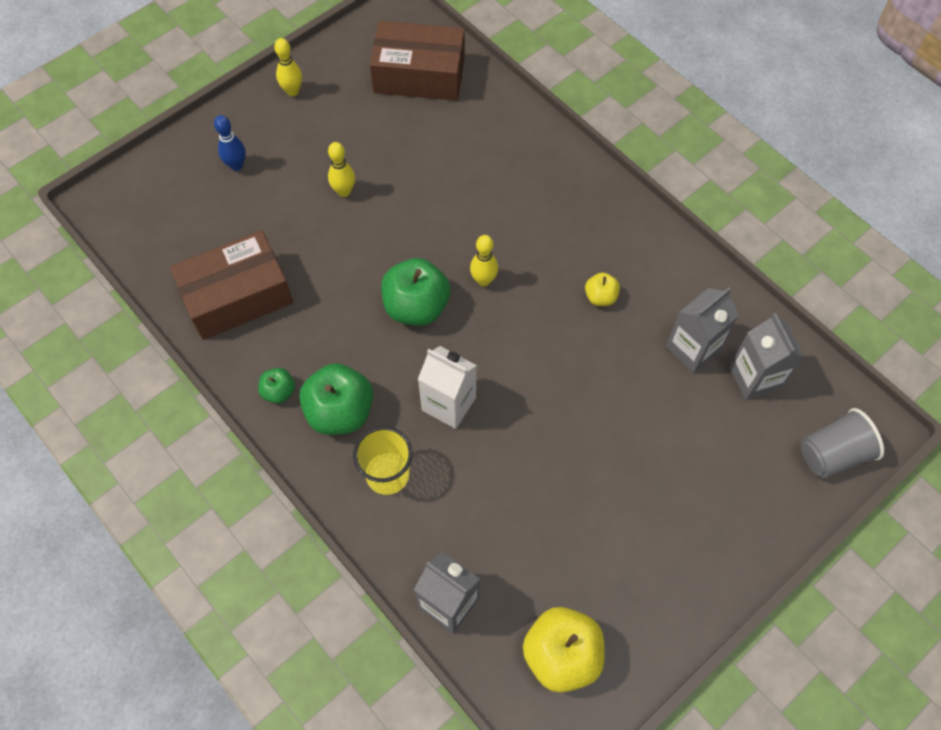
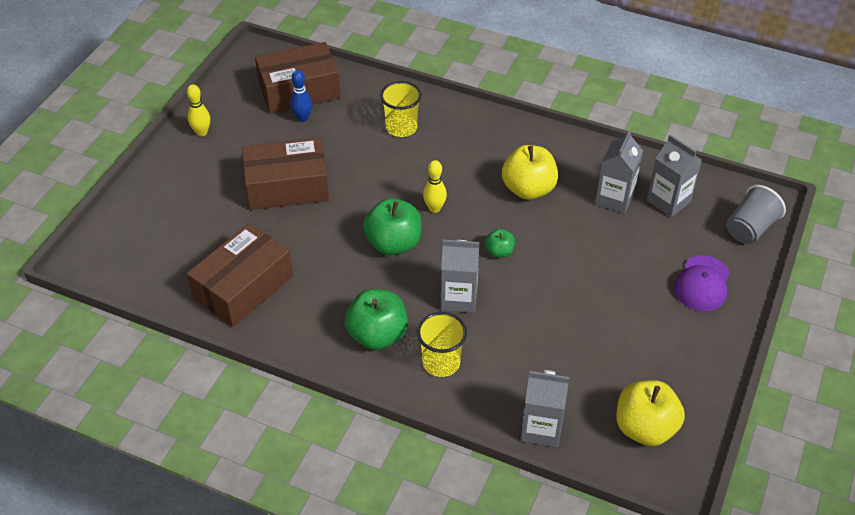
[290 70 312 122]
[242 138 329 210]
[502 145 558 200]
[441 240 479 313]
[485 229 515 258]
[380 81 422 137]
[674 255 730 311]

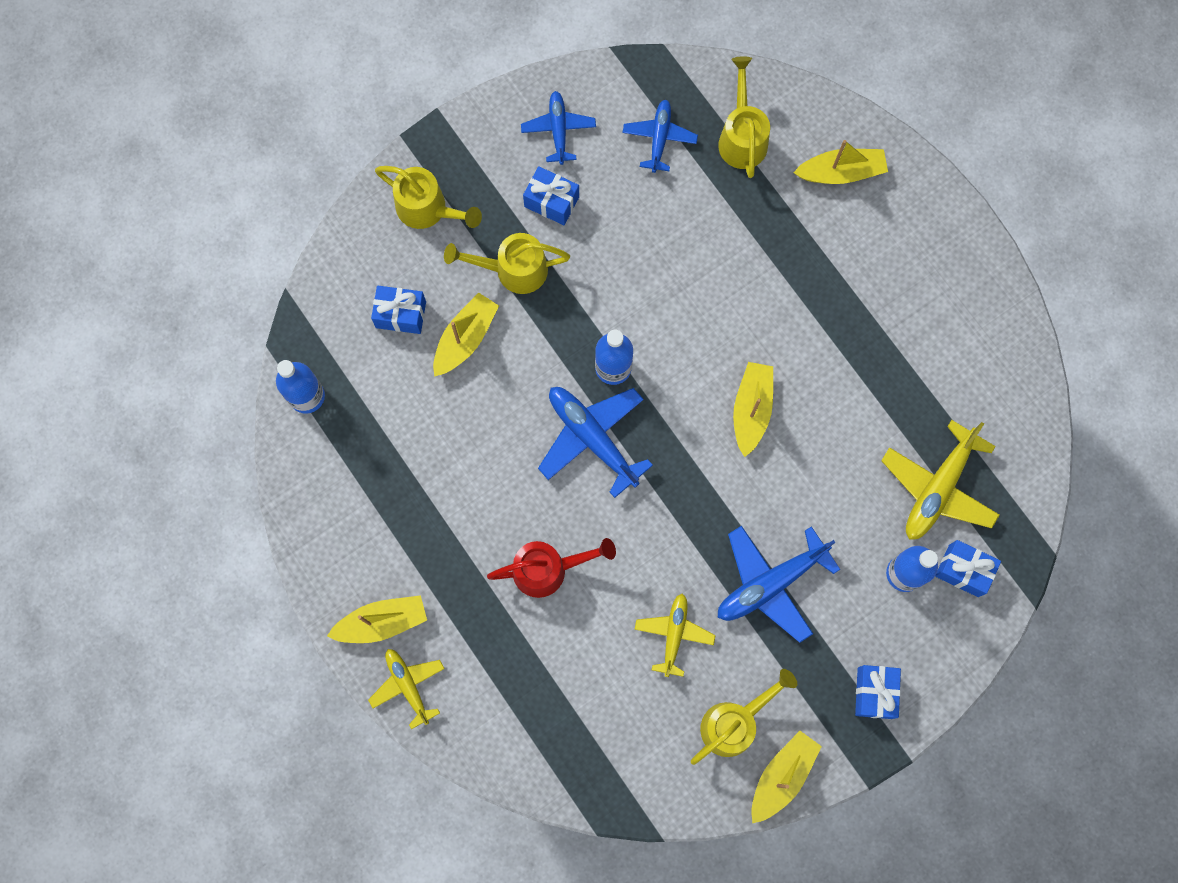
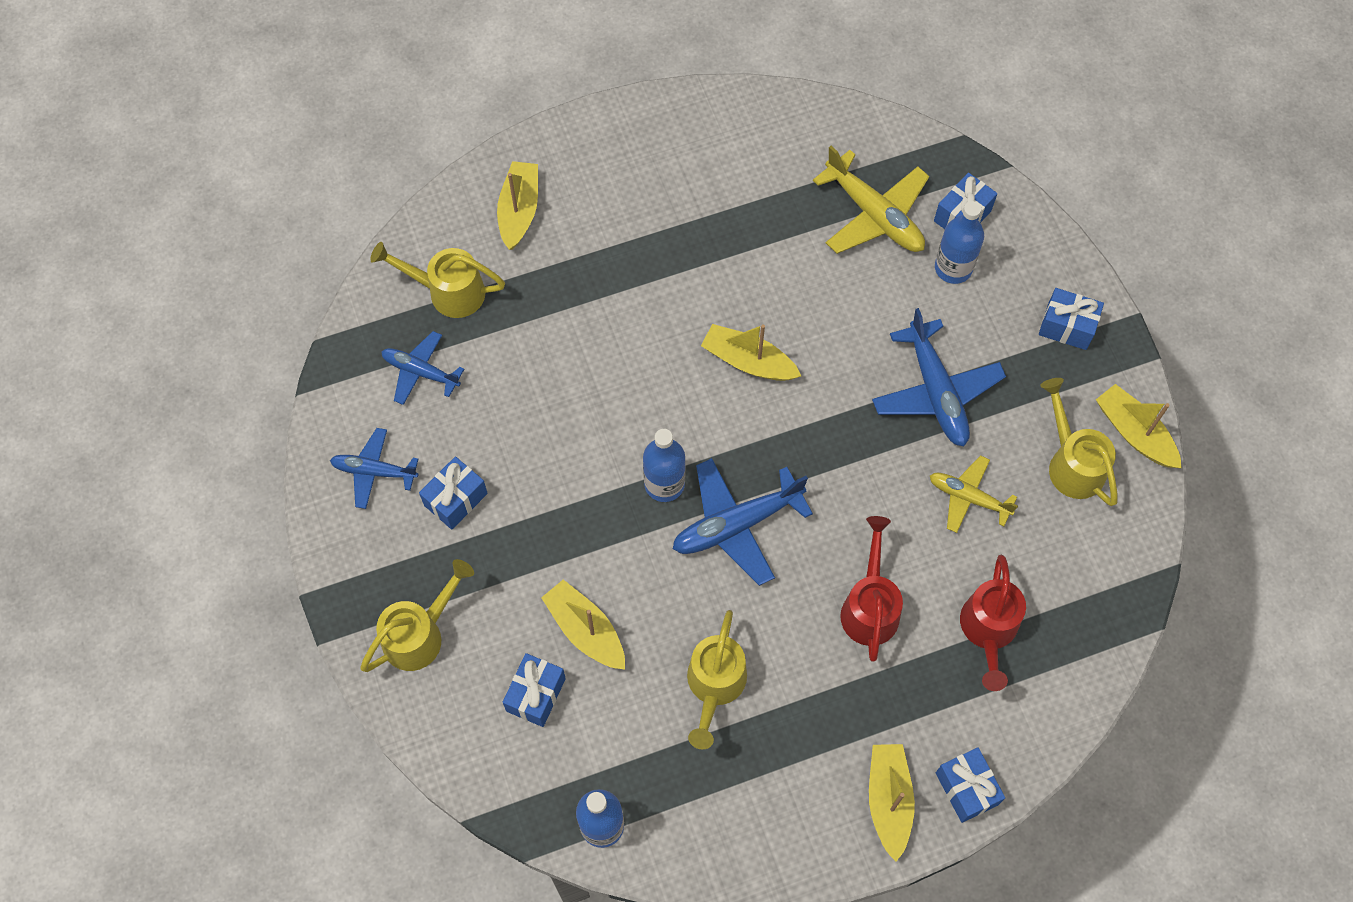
[687 610 747 749]
[936 747 1005 823]
[960 555 1026 691]

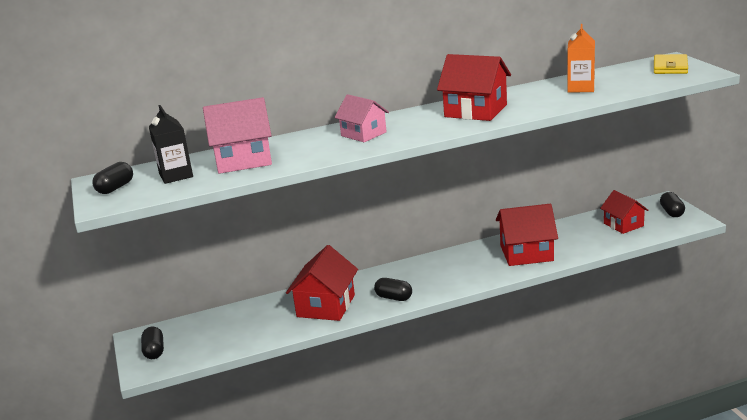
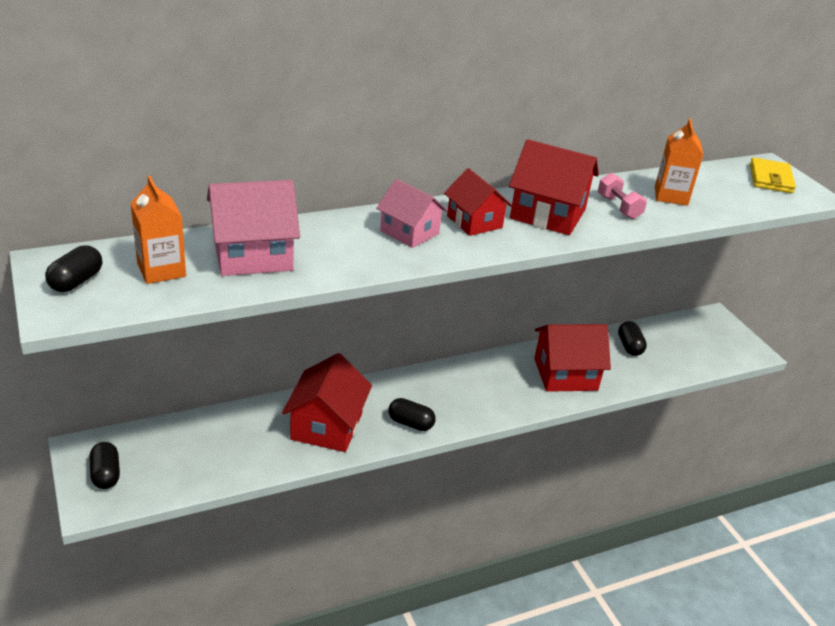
[130 176 186 284]
[444 168 512 236]
[618 321 647 356]
[598 173 647 219]

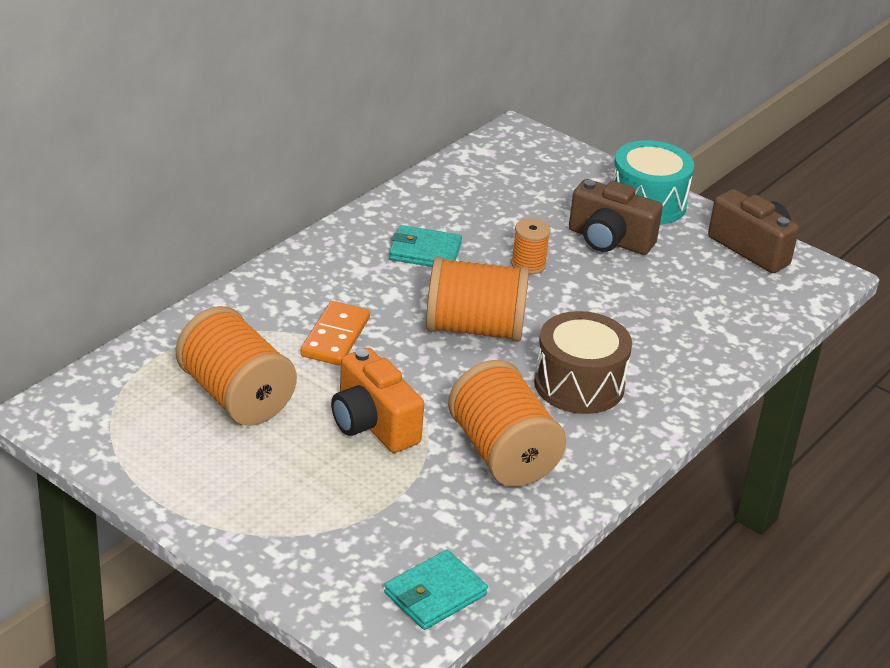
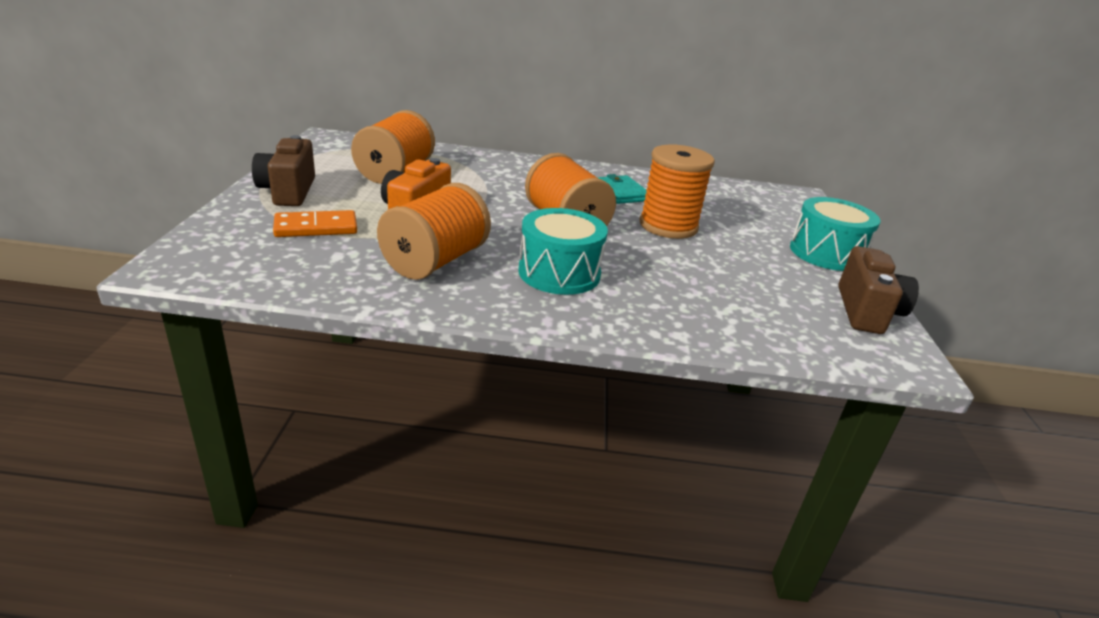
[252 135 315 206]
[639 144 715 239]
[273 210 357 237]
[518 208 608 295]
[384 550 488 630] (first image)

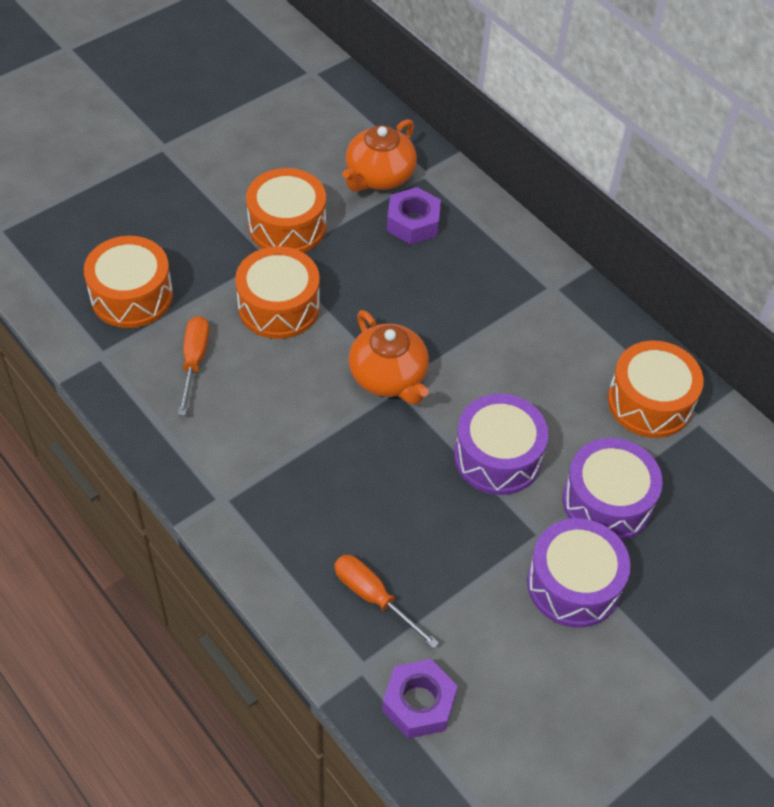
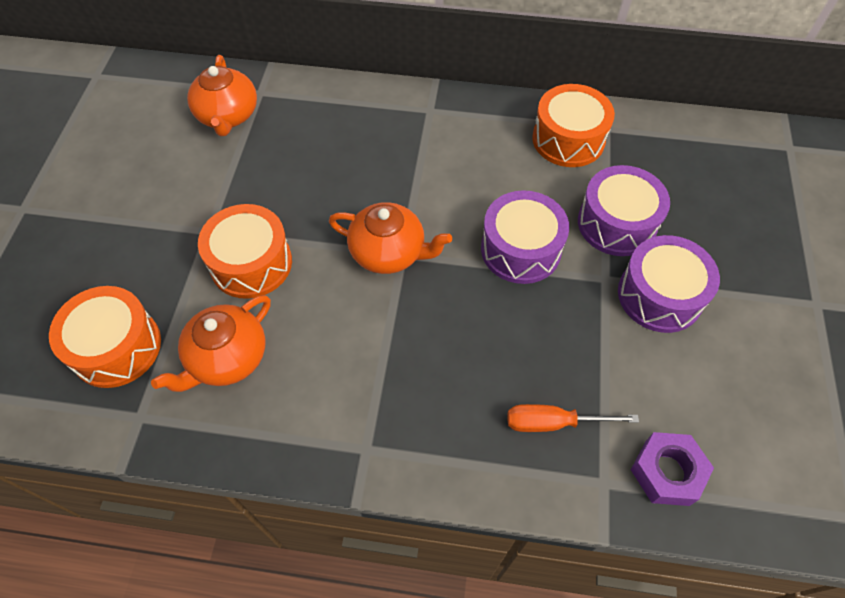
[246 168 326 253] (first image)
[387 187 441 245] (first image)
[151 295 271 392]

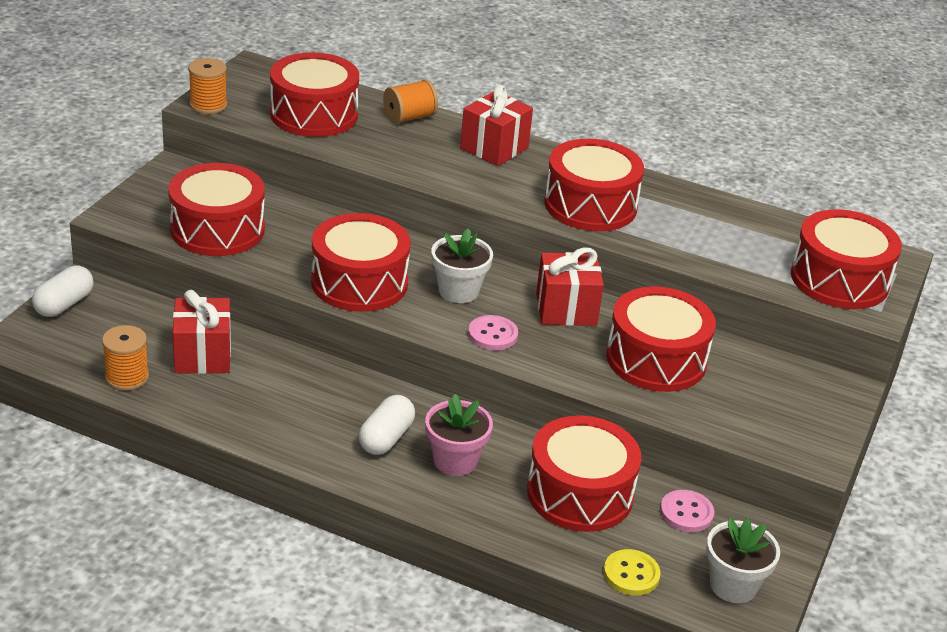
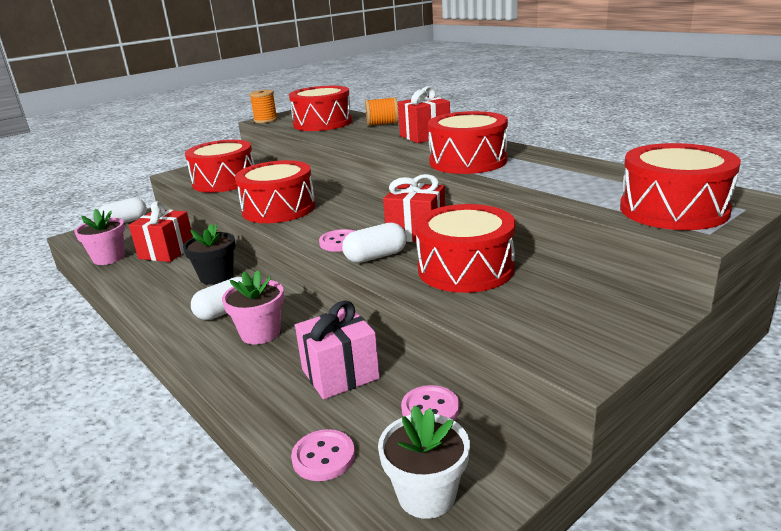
[431 228 493 303] (first image)
[74 209 125 265]
[295 301 380 400]
[291 429 355 481]
[342 222 407 263]
[183 224 236 285]

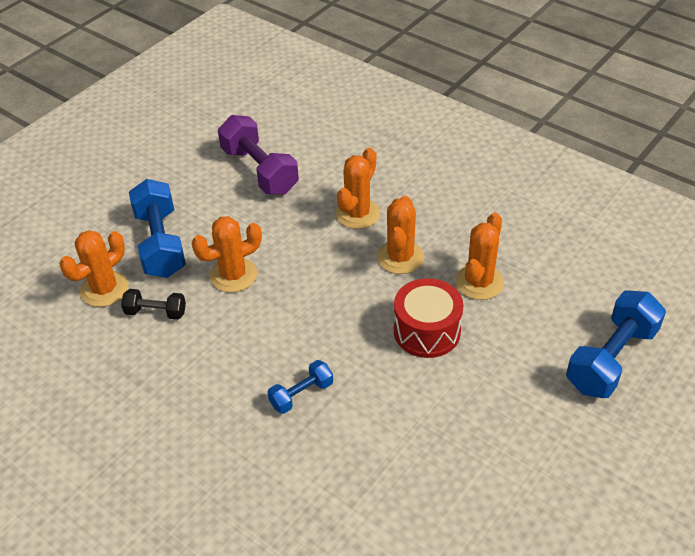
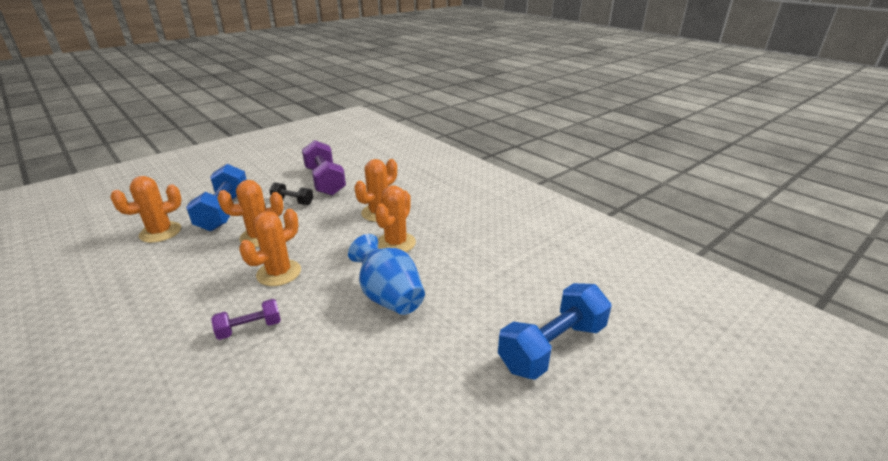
[239 209 301 286]
[348 234 425 315]
[269 182 314 205]
[211 299 281 340]

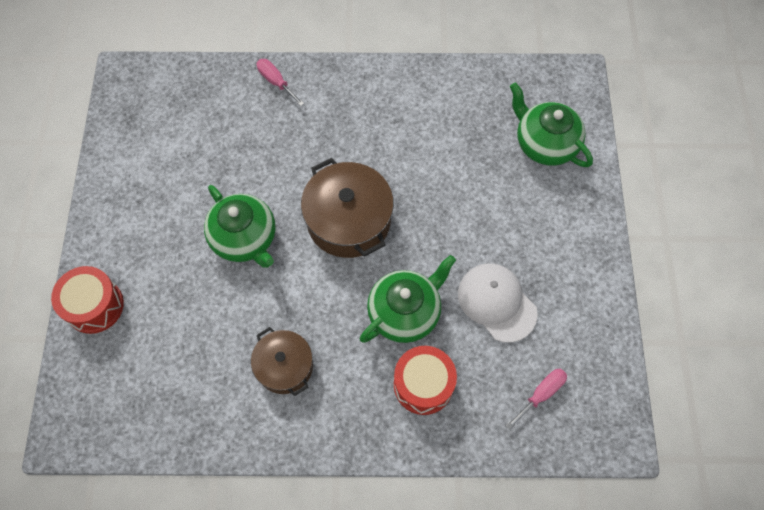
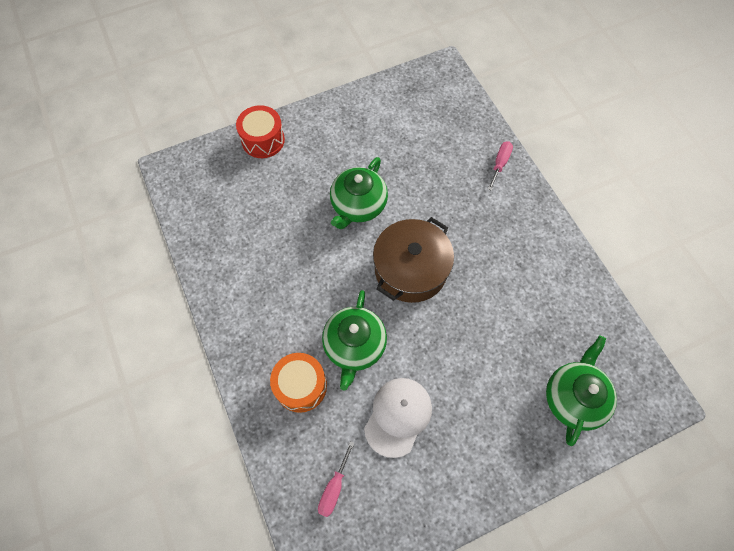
[322 290 387 391]
[251 327 313 396] (first image)
[270 353 327 413]
[318 441 354 517]

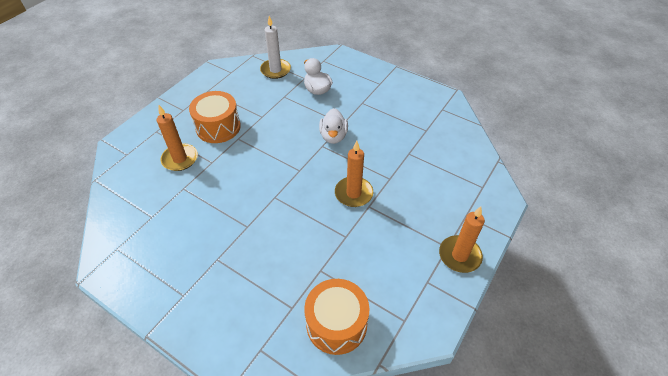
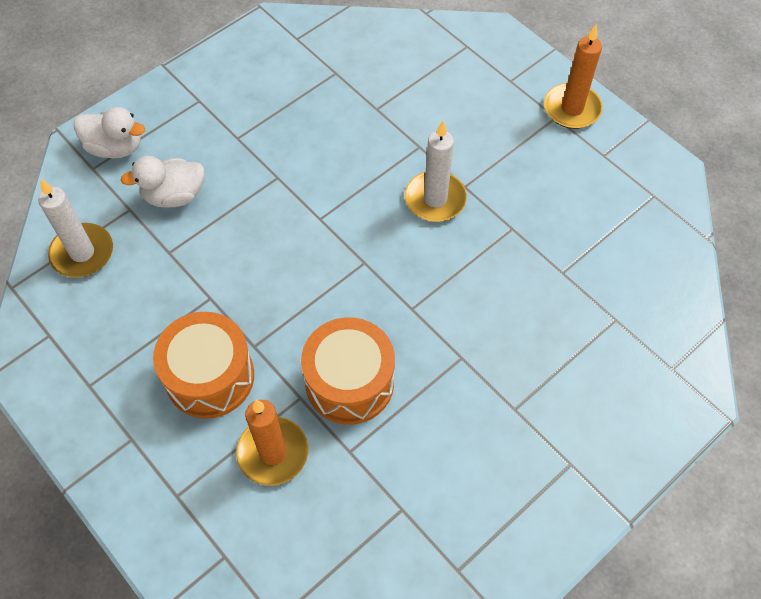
[74 107 145 159]
[405 121 467 222]
[301 317 395 425]

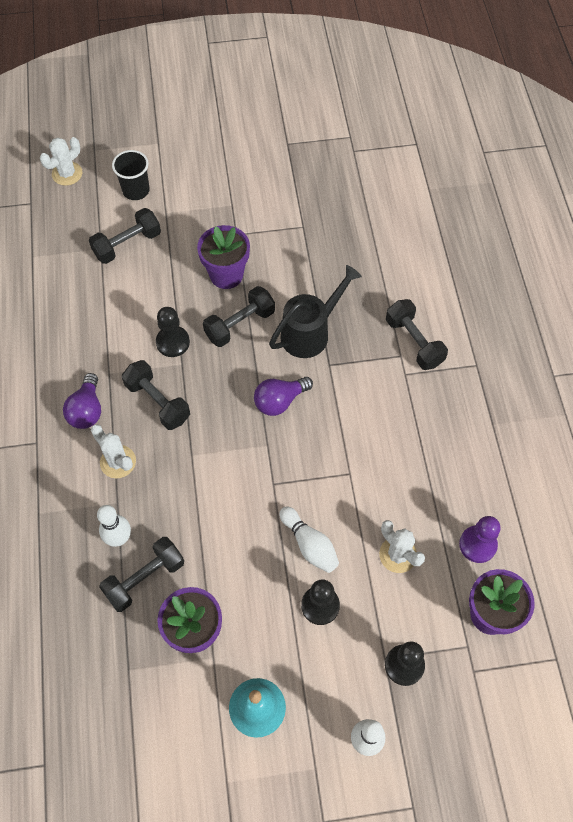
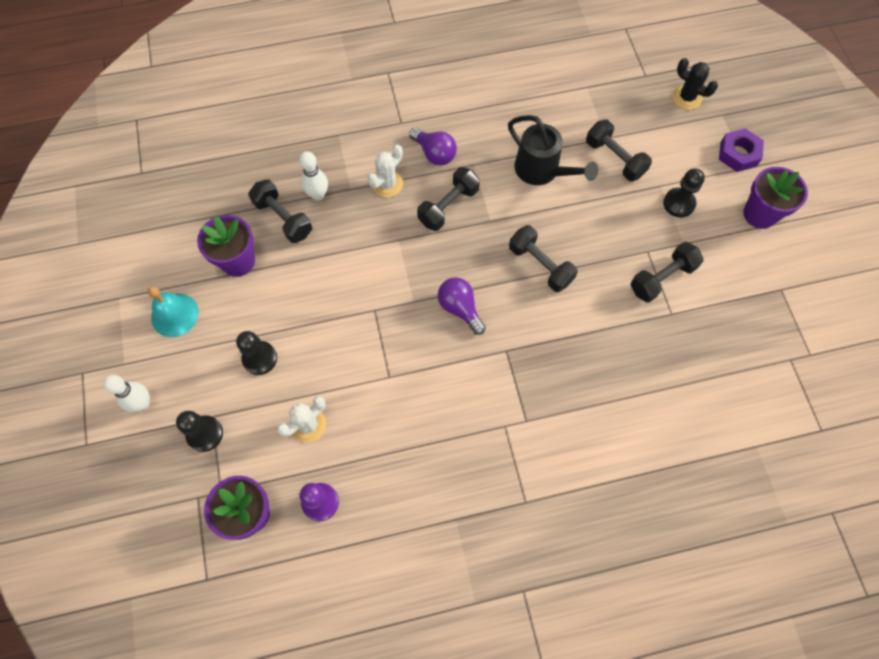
[672 58 718 110]
[112 150 150 200] (first image)
[743 167 808 229]
[508 115 598 185]
[630 241 704 303]
[663 168 705 217]
[409 128 457 166]
[279 506 339 573] (first image)
[719 128 764 172]

